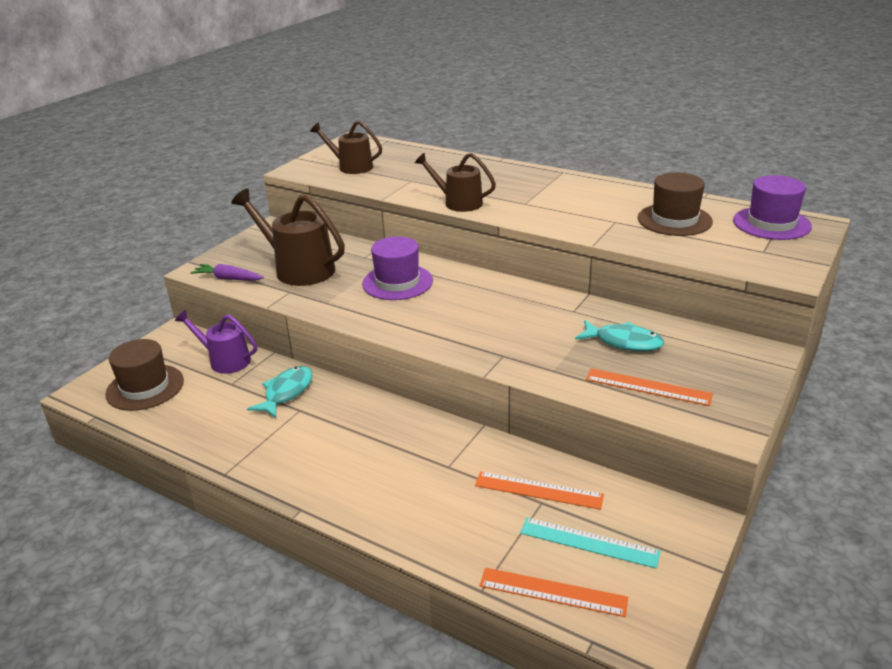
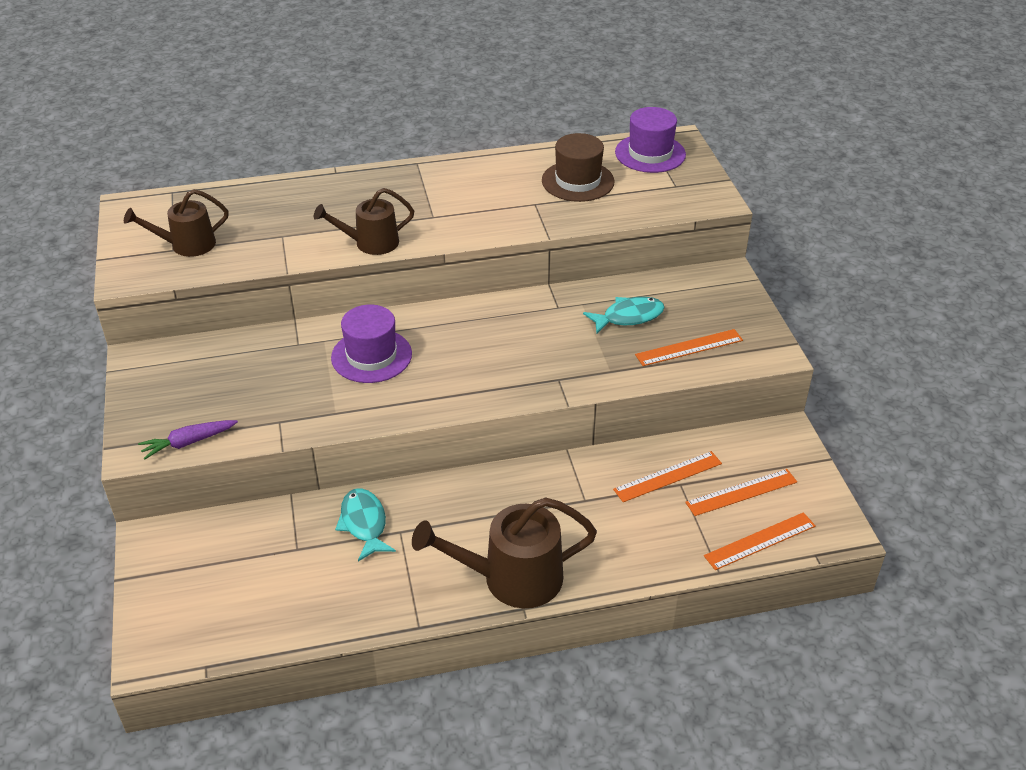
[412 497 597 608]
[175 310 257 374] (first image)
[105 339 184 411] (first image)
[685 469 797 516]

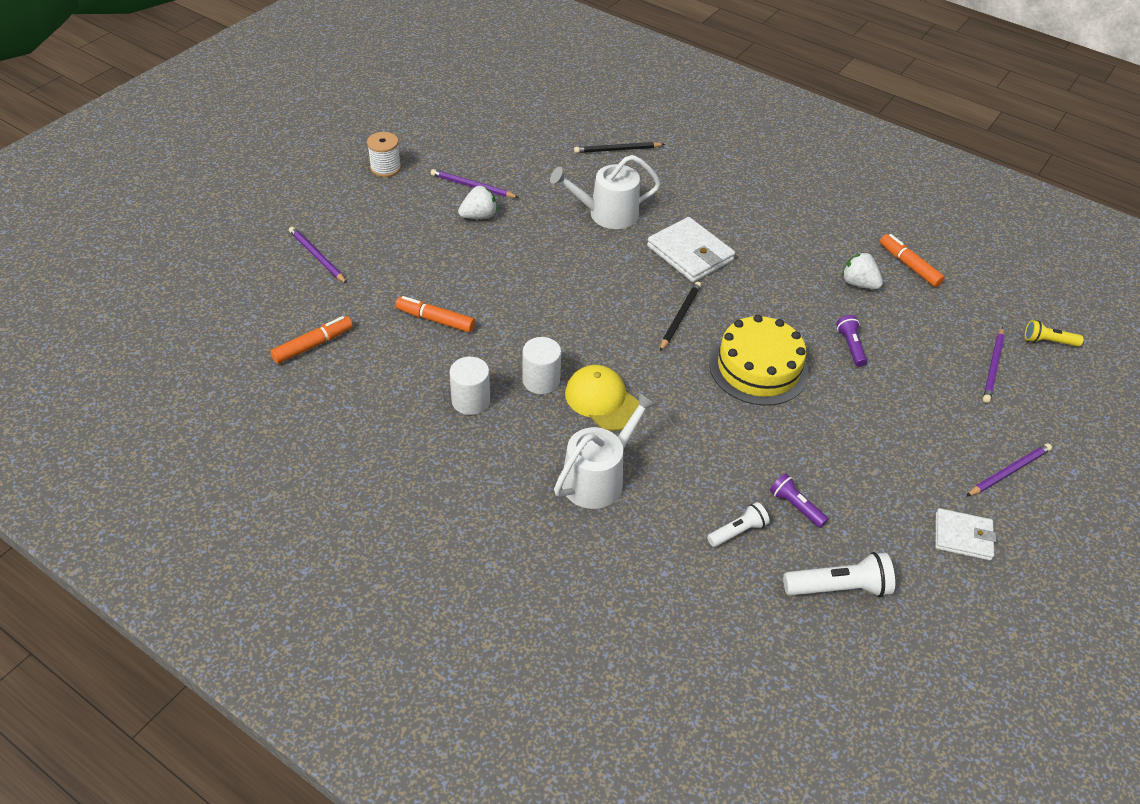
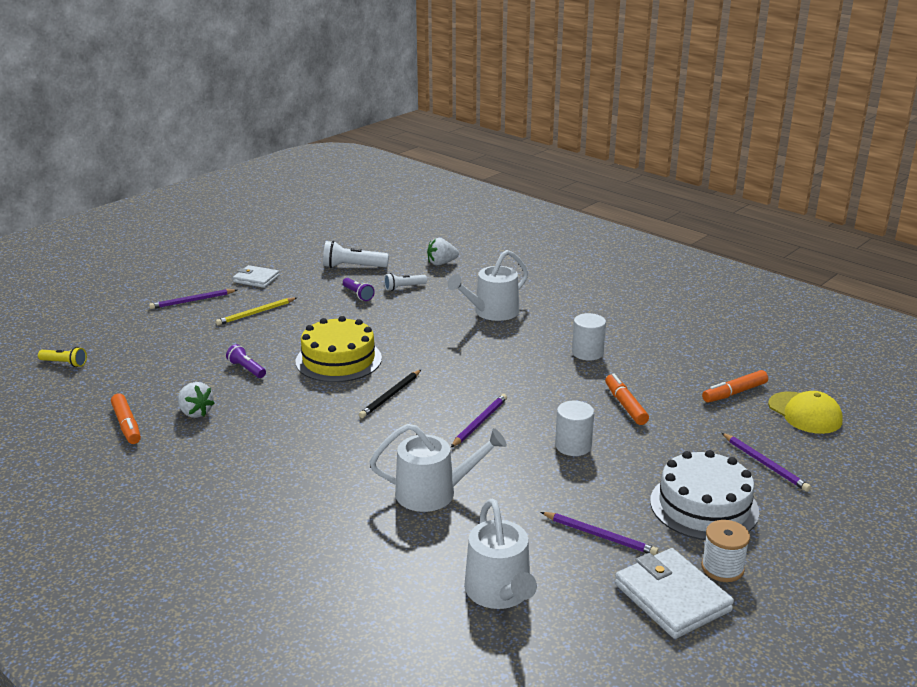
[574 142 665 153] (first image)
[427 238 459 265]
[615 548 734 639]
[605 374 649 425]
[226 344 266 378]
[451 394 507 447]
[555 401 594 456]
[768 391 843 434]
[216 297 296 325]
[650 450 759 540]
[464 499 537 609]

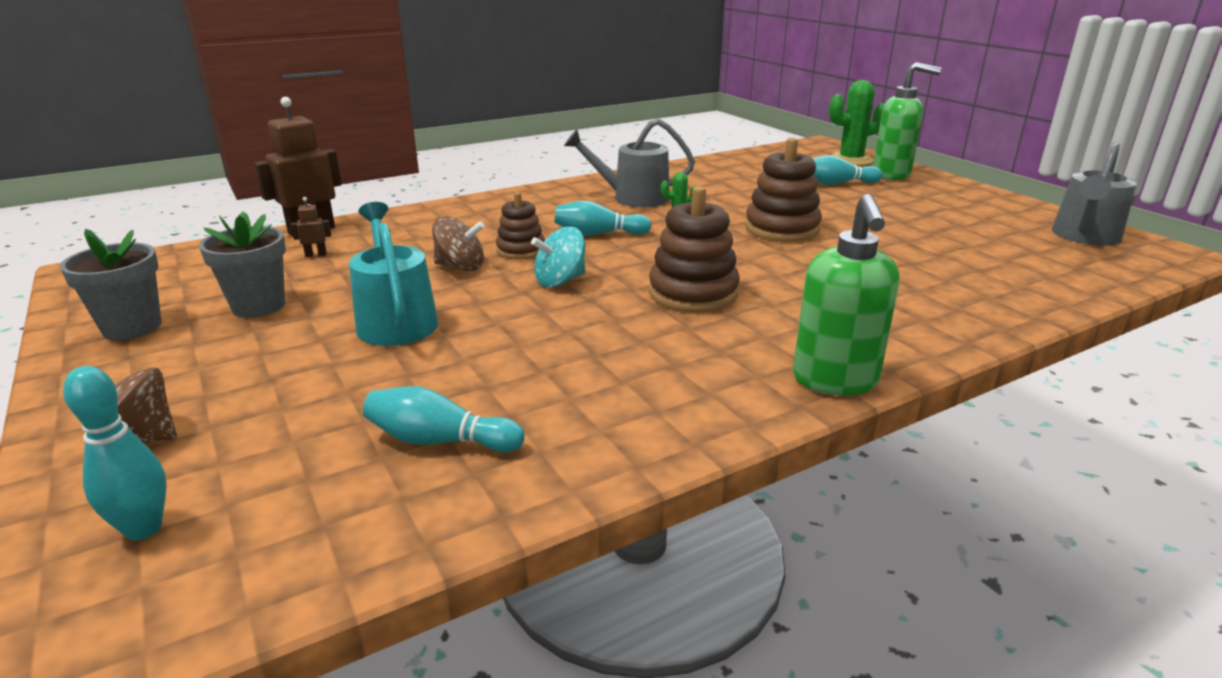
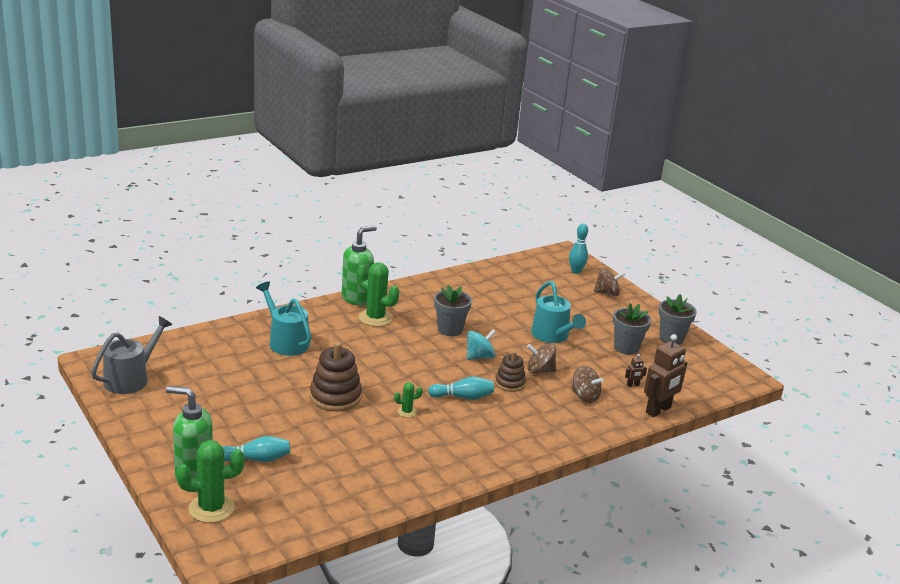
[564 119 695 207] (first image)
[649 186 740 313] (first image)
[342 225 377 306]
[363 386 525 452] (first image)
[357 262 399 327]
[256 281 311 356]
[434 285 472 336]
[571 365 604 403]

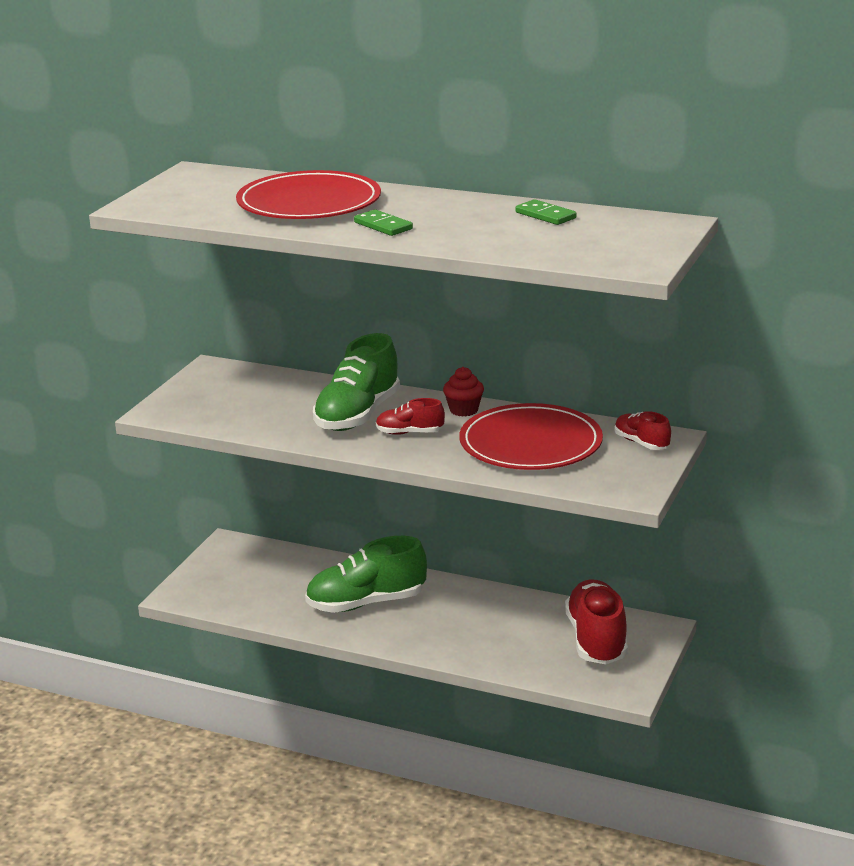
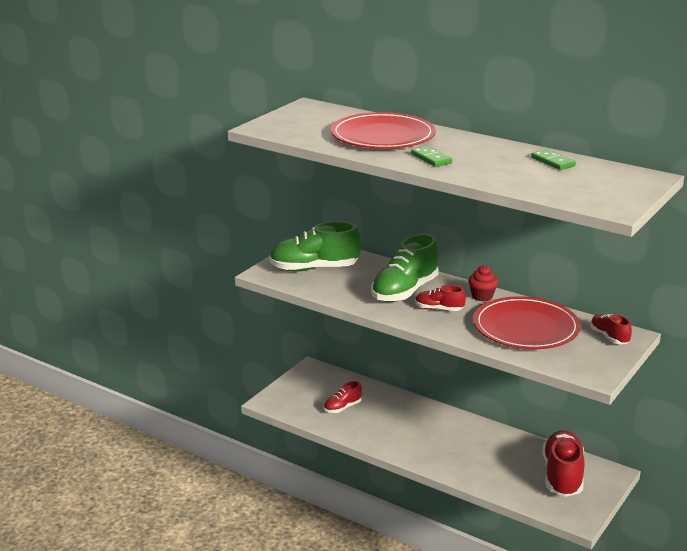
[269 221 361 272]
[324 381 362 413]

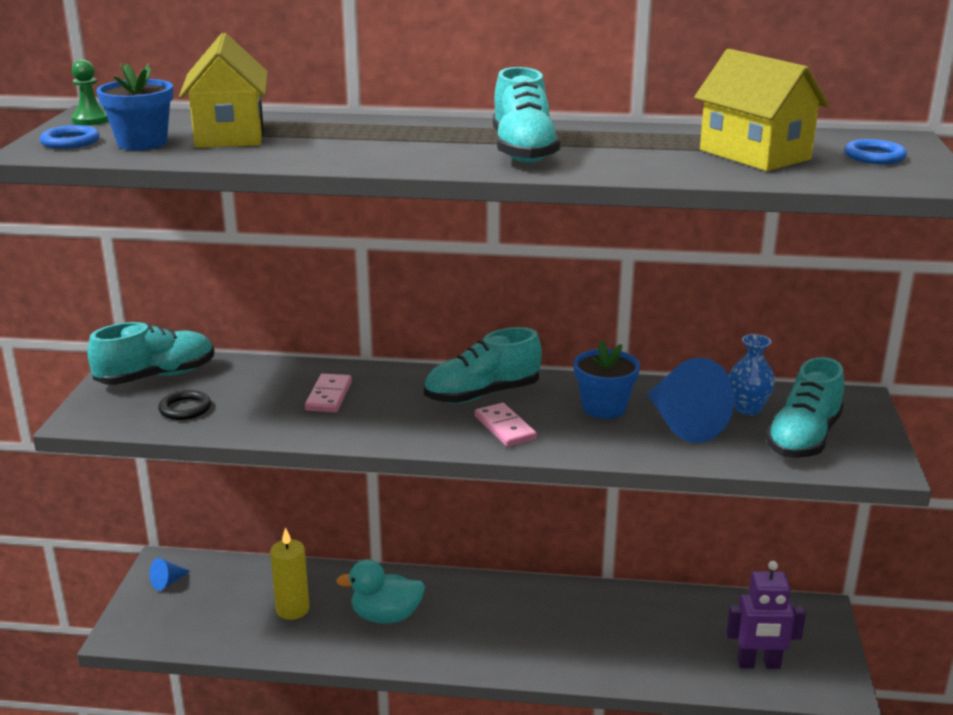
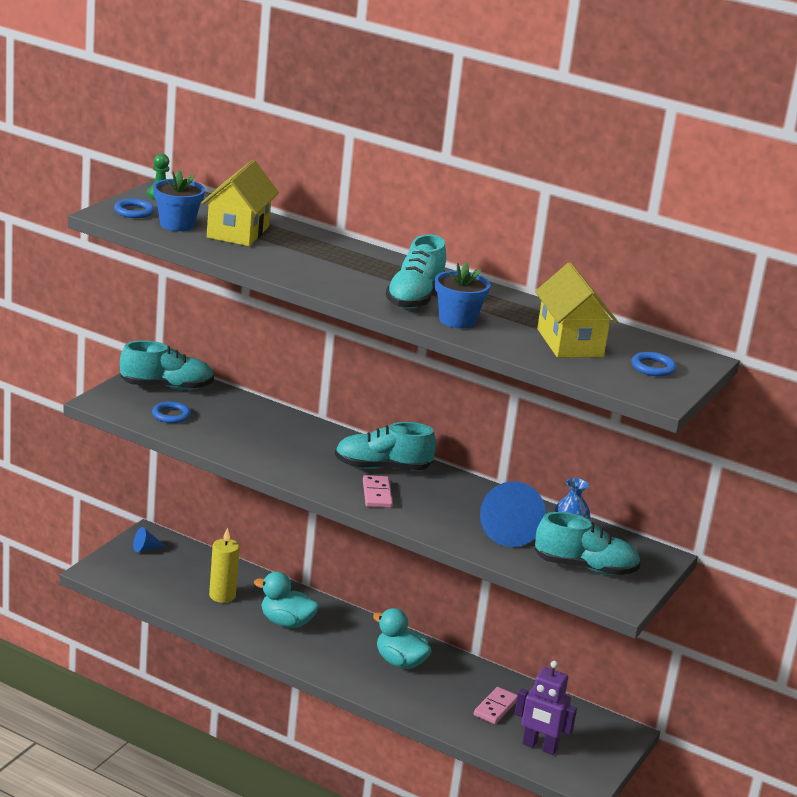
[435 262 491 329]
[535 512 641 575]
[474 687 517 724]
[152 401 191 423]
[373 608 432 669]

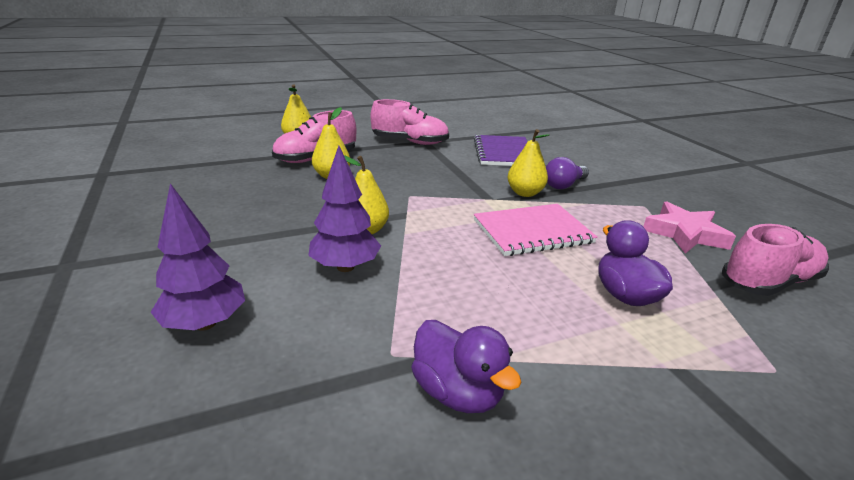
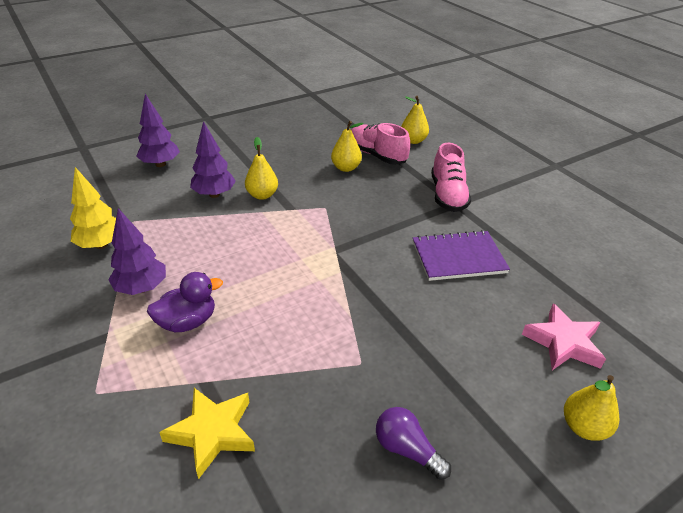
[564 375 619 441]
[376 407 451 480]
[522 304 606 370]
[474 204 598 256] (first image)
[159 388 255 479]
[70 167 116 249]
[108 208 166 295]

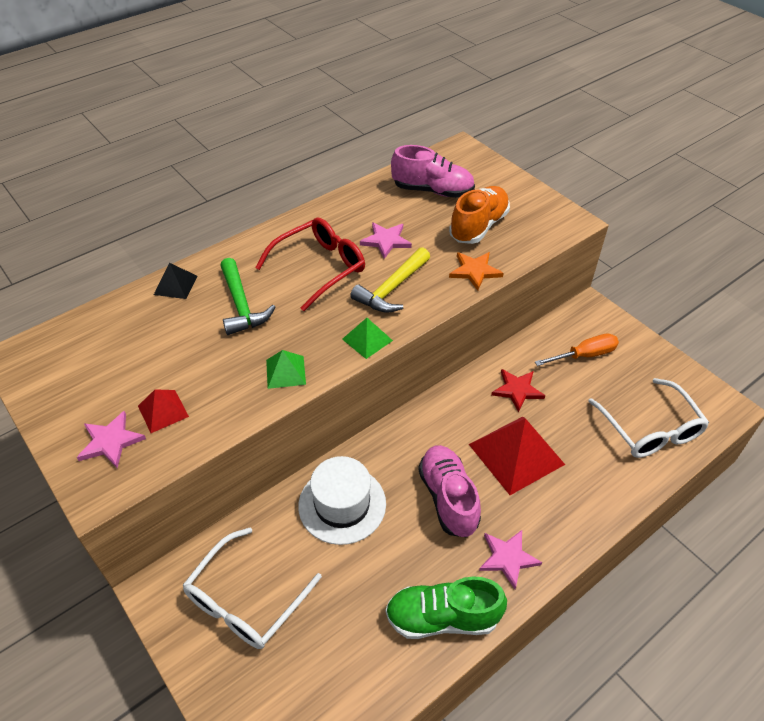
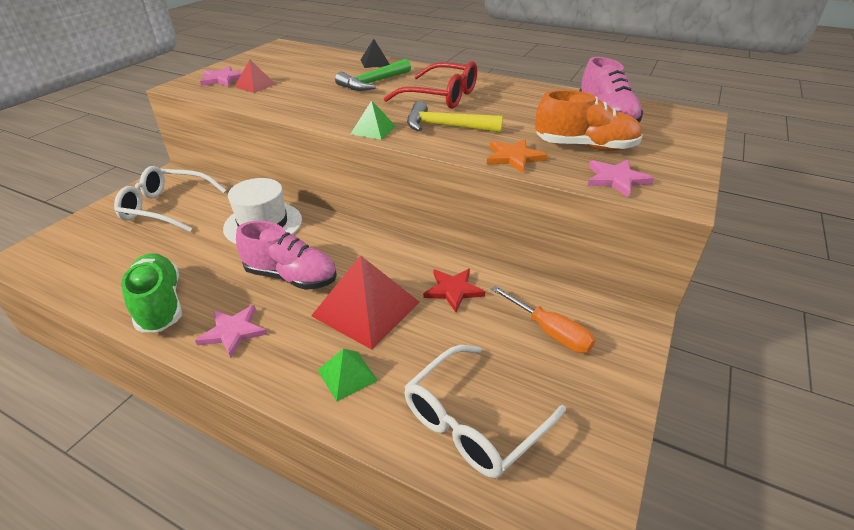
[588 159 655 198]
[318 349 378 402]
[236 221 337 290]

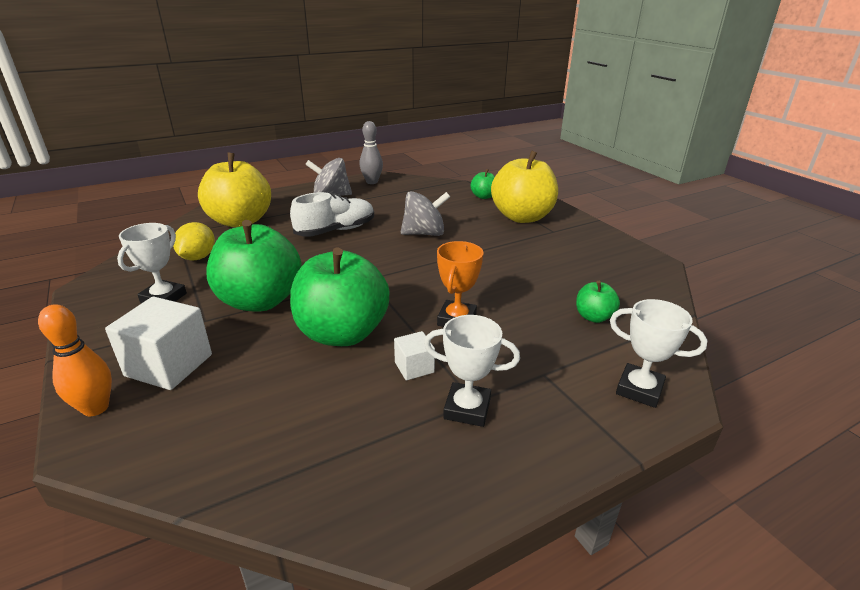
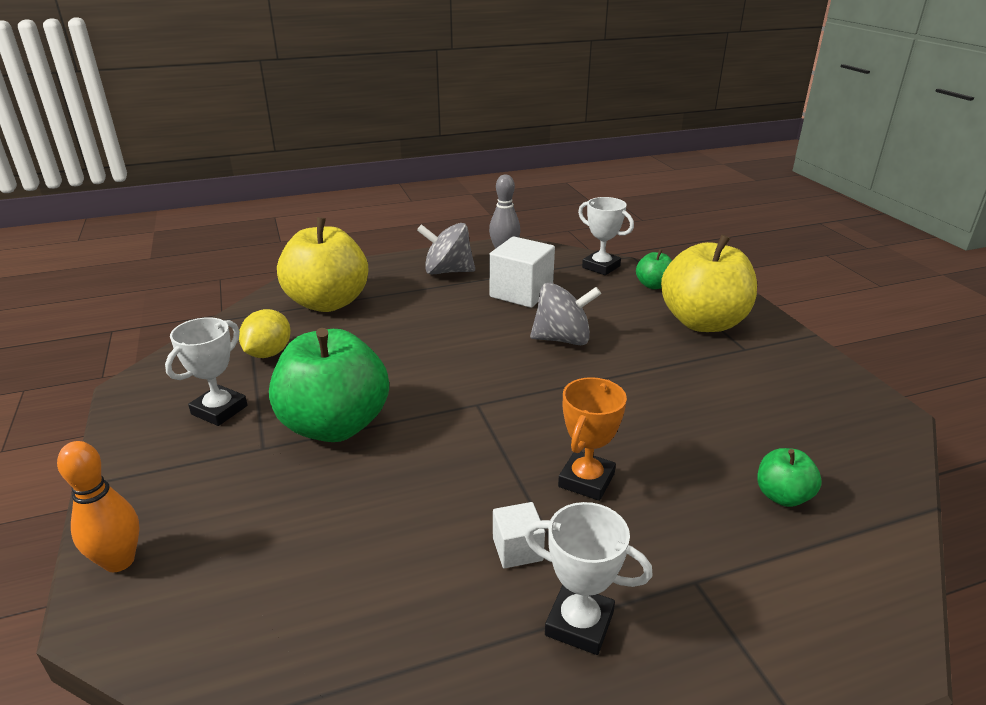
[290 192 374 237] (first image)
[290 248 389 346] (first image)
[489 236 555 308]
[578 197 634 275]

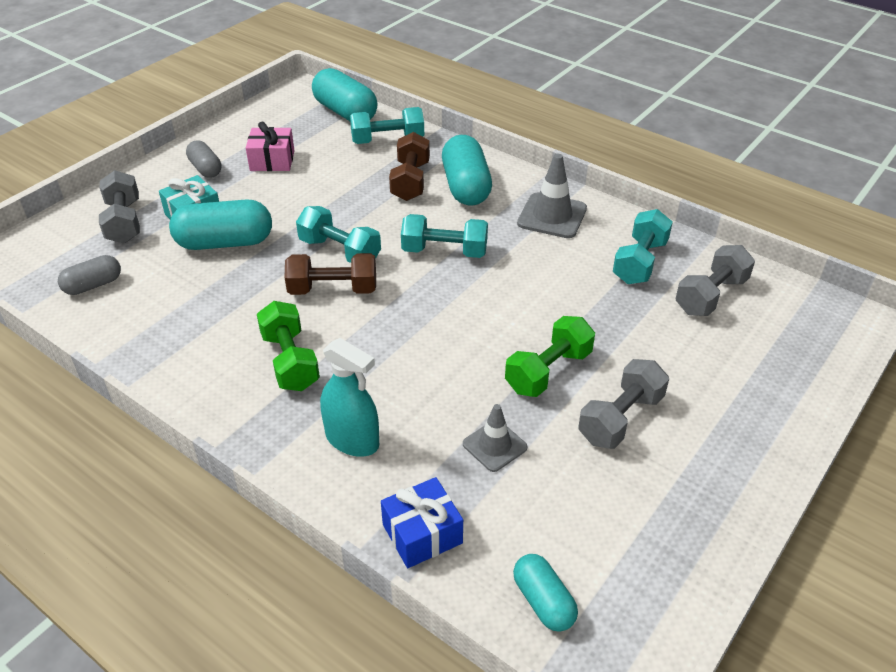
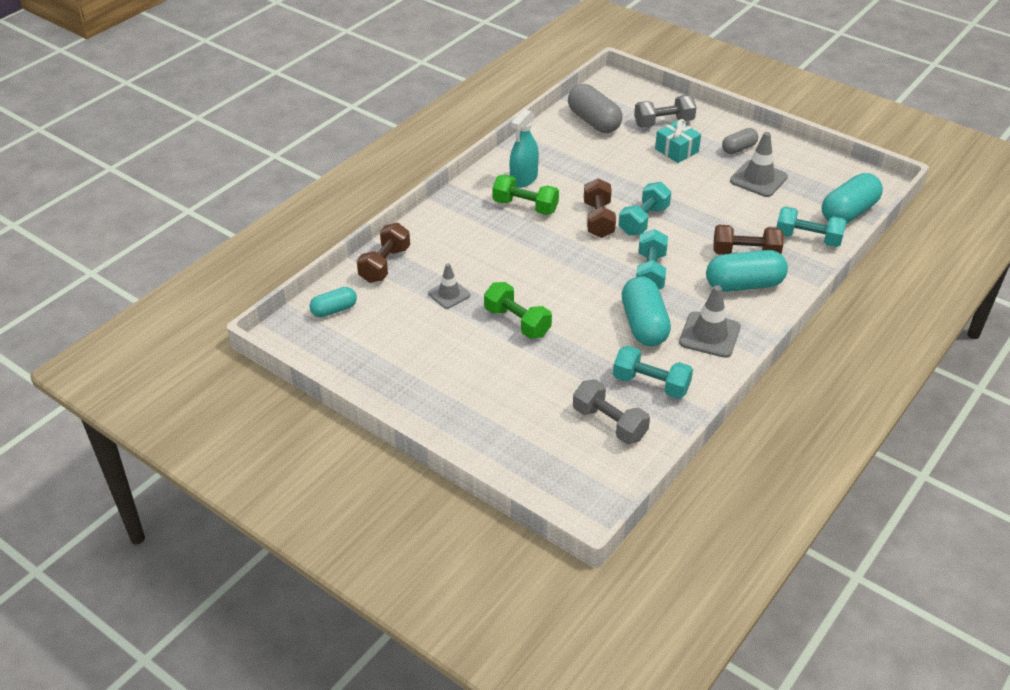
[776 206 847 247]
[730 132 788 197]
[622 277 671 346]
[568 84 623 133]
[492 175 559 215]
[510 109 539 188]
[578 359 669 449] (first image)
[357 223 410 283]

